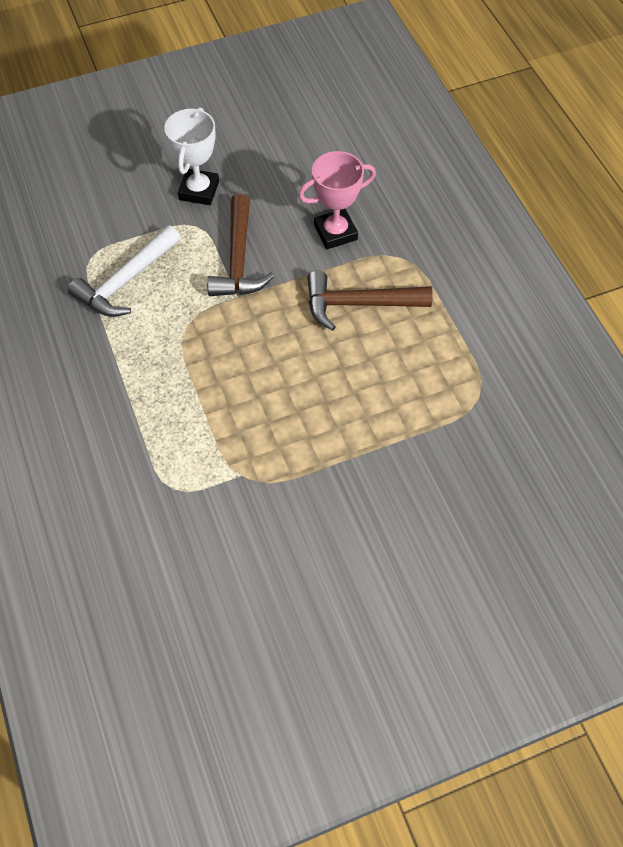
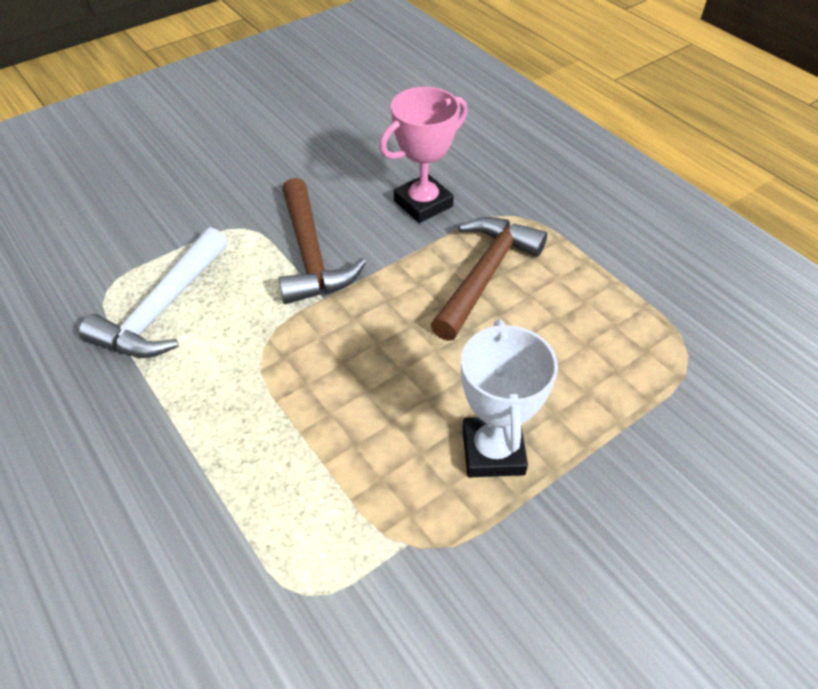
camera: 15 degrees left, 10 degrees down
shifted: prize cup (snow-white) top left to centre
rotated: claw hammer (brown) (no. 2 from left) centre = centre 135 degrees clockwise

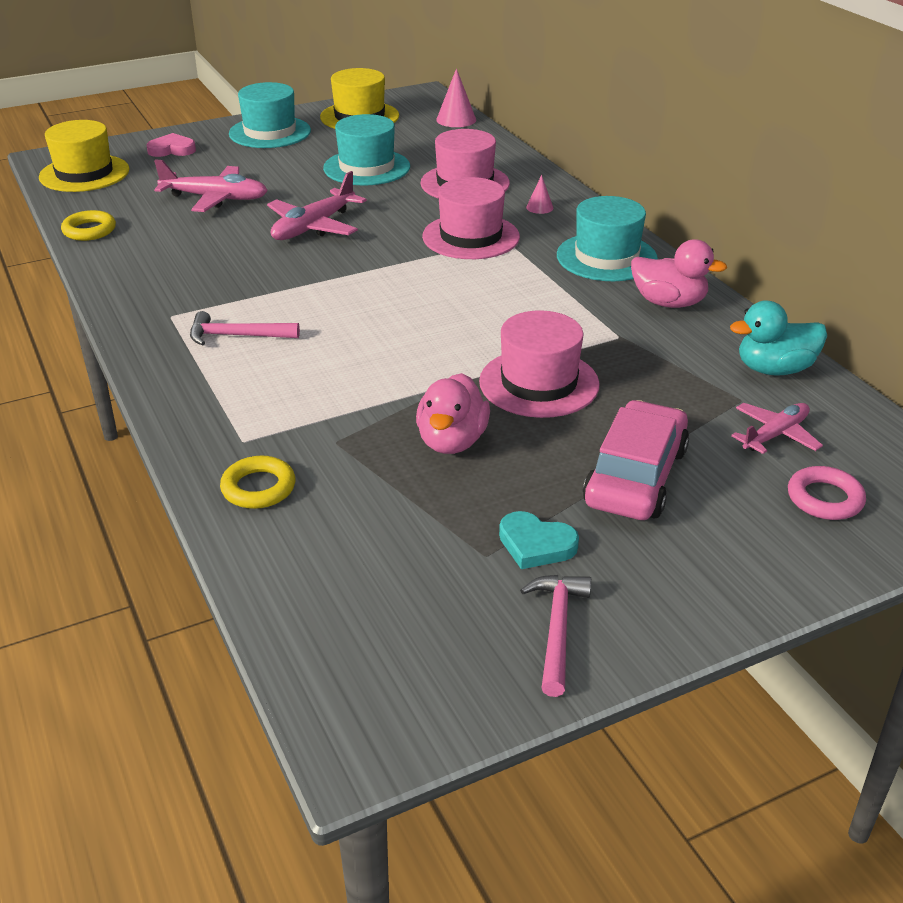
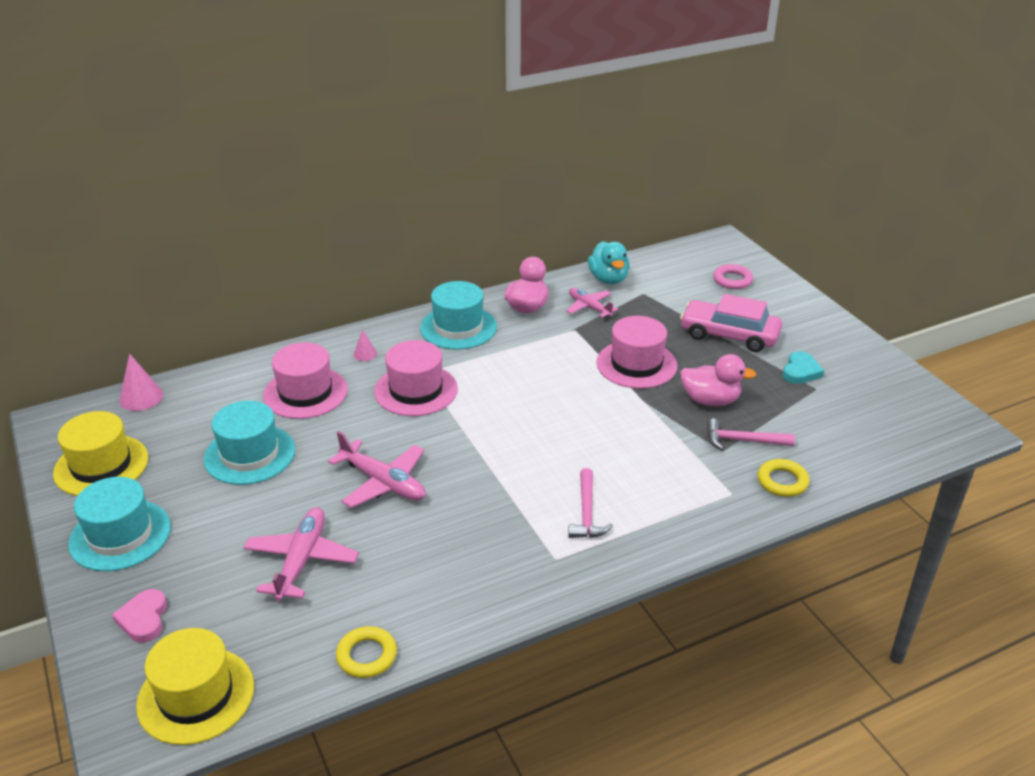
camera: 90 degrees left, 0 degrees up
shifted: claw hammer (pink) (no. 2 from left) bottom centre to middle right; toy plane (pink) (no. 3 from left) middle right to centre

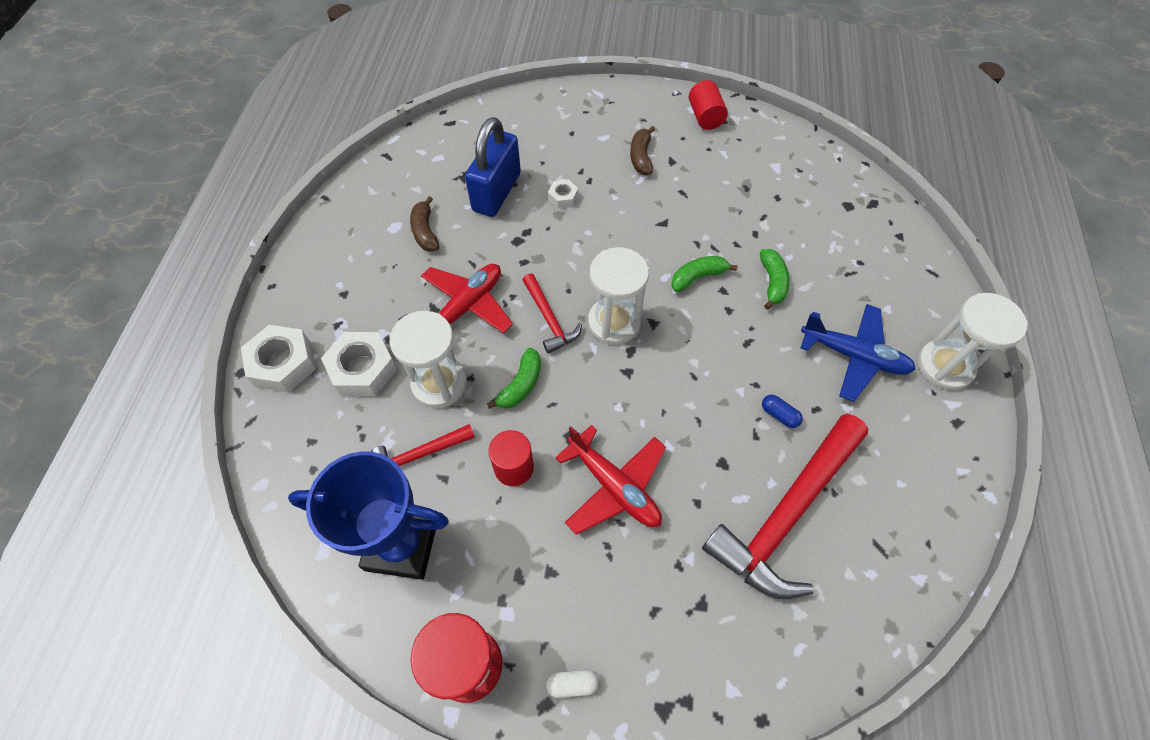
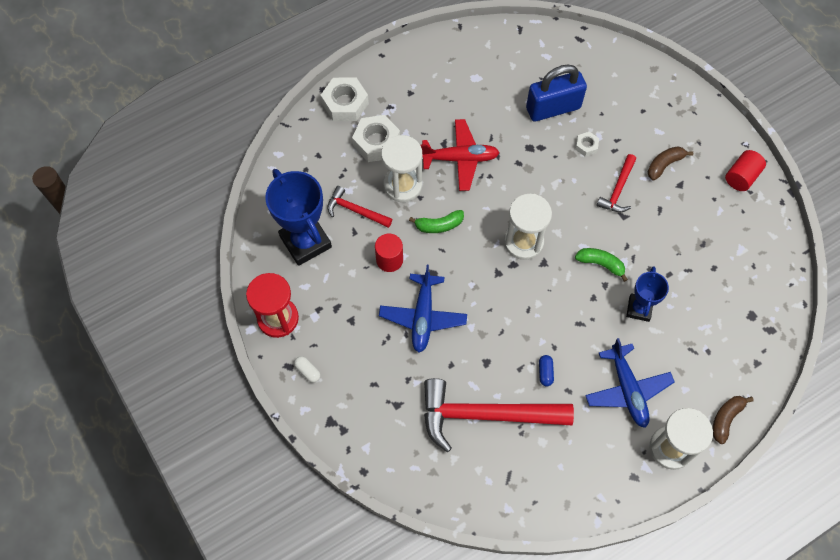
camera: 50 degrees right, 5 degrees up
shifted: banana fruit (brown) (no. 1 from left in the first image) top centre to banana fruit (brown) (no. 2 from left) bottom right; claw hammer (crimson) (no. 2 from left in the first image) centre to claw hammer (crimson) (no. 3 from left) top right
swapped: banana fruit (leaf-green) (no. 3 from left) middle right to prize cup (blue) (no. 2 from left) middle right
repainted: toy plane (crimson) (no. 2 from left) centre to toy plane (blue) (no. 1 from left) centre

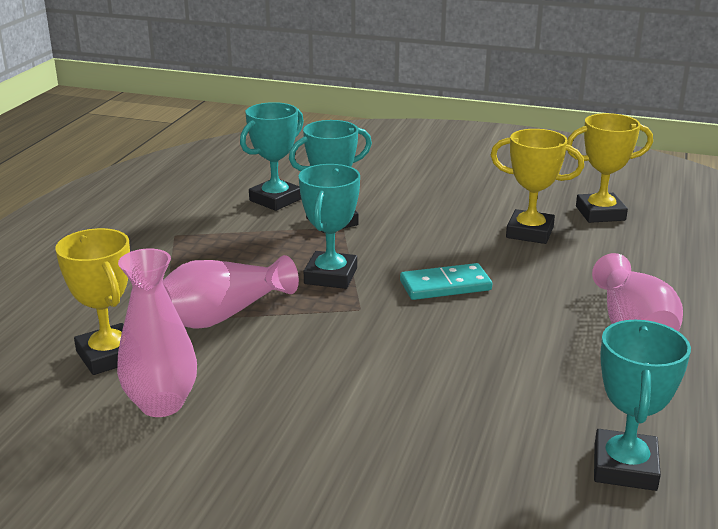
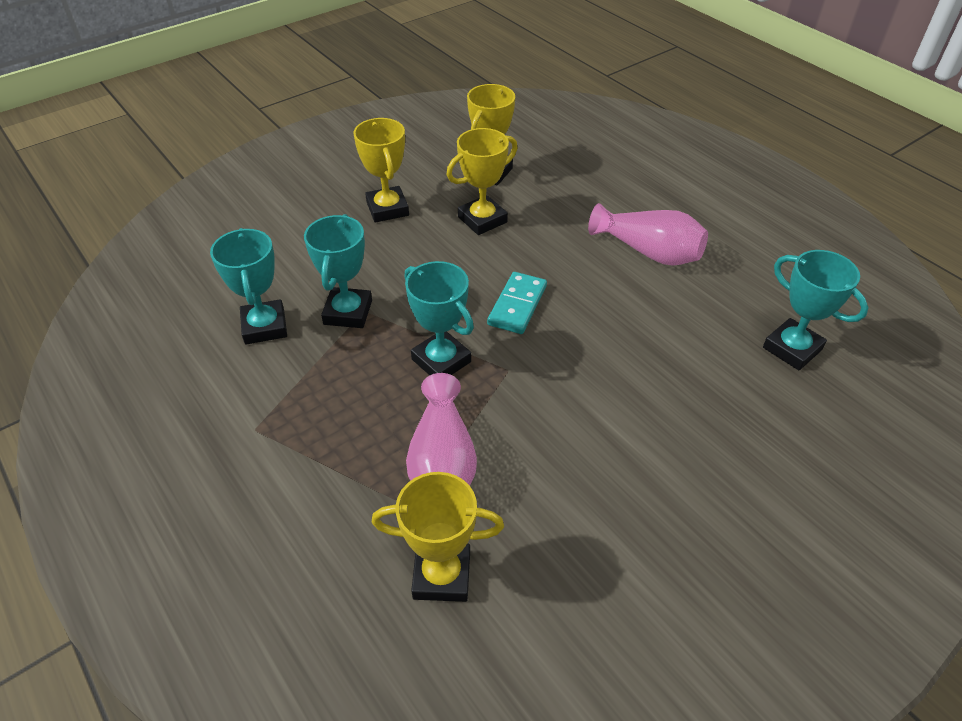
camera: 55 degrees left, 20 degrees up
gone: tall vase (pink) (no. 1 from left) middle left
new: prize cup (yellow) (no. 1 from left) top centre

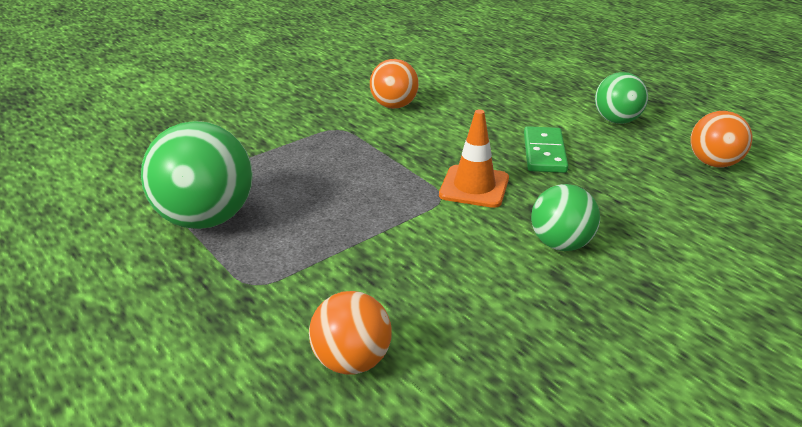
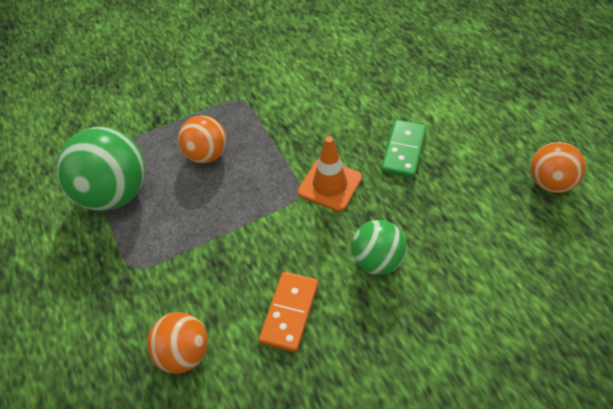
camera: 15 degrees right, 20 degrees up
gone: sphere (leaf-green) (no. 3 from left) top right
new: domino piece (orange) bottom centre
shifted: sphere (orange) (no. 2 from left) top centre to middle left

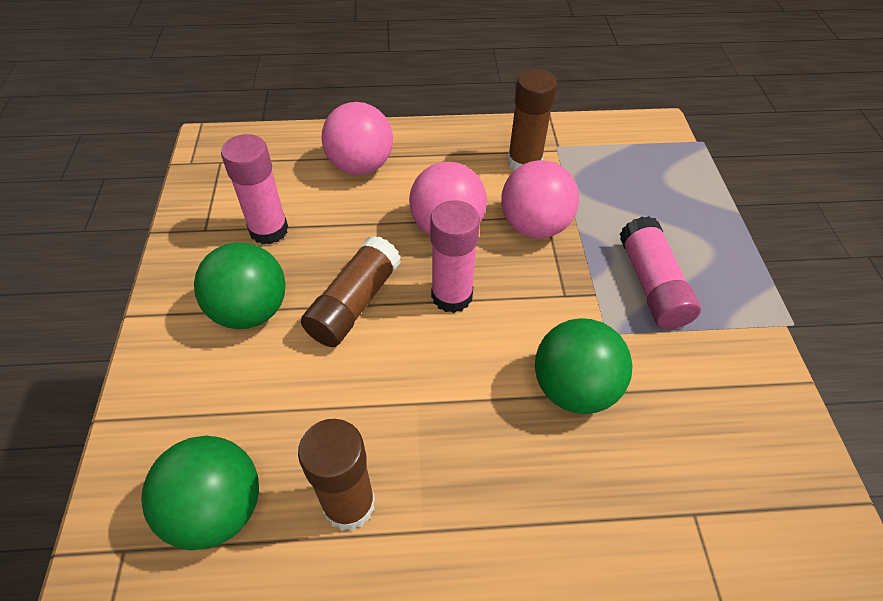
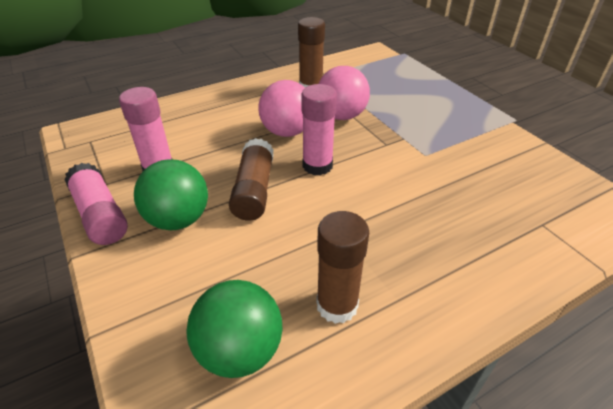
camera: 25 degrees left, 10 degrees down
gone: sphere (pink) (no. 1 from left) top centre; sphere (leaf-green) (no. 3 from left) centre
shifted: glue (pink) (no. 3 from left in the first image) middle right to glue (pink) (no. 1 from left) middle left

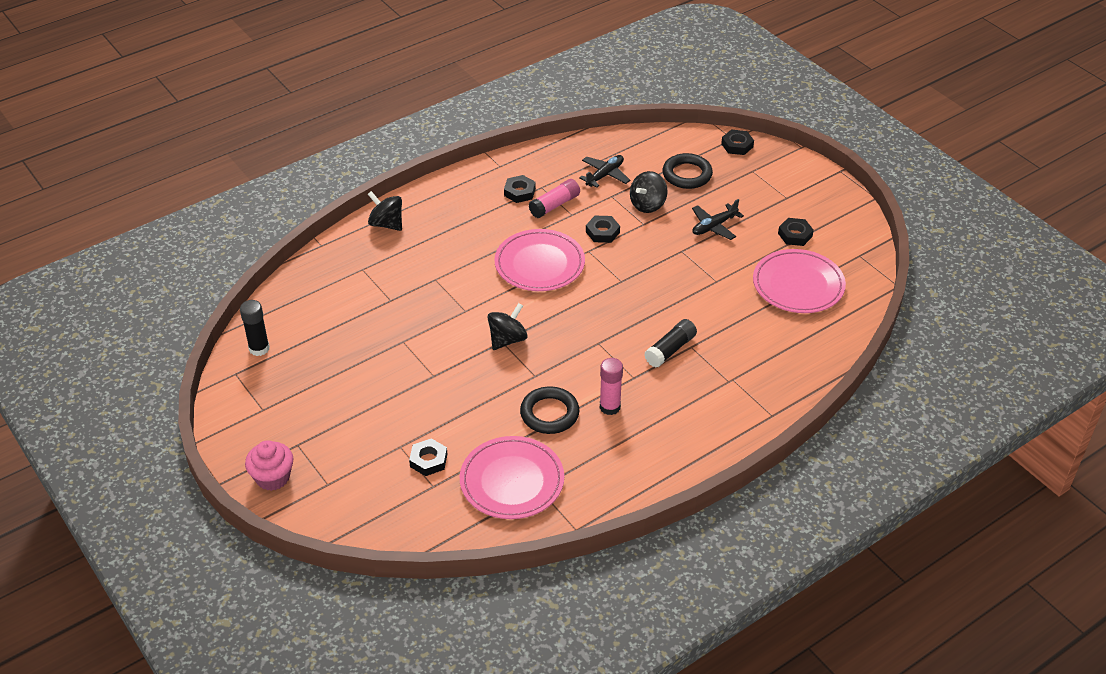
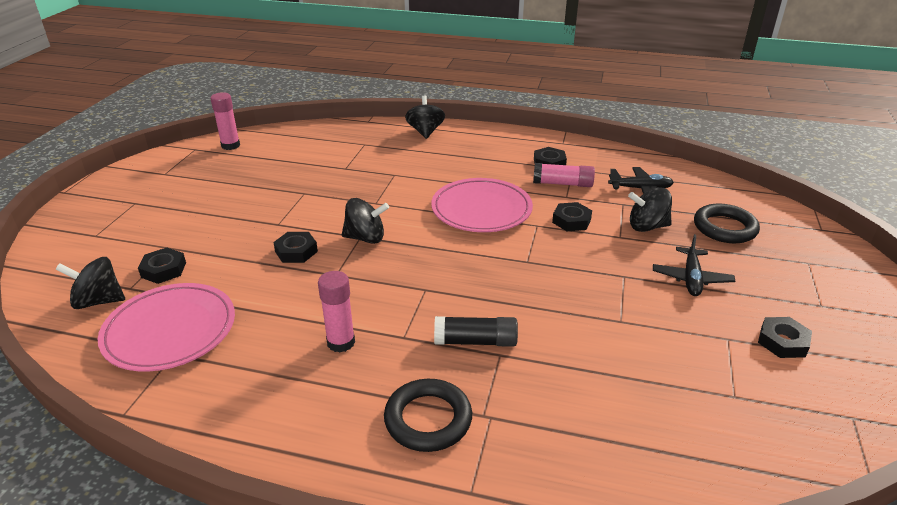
camera: 50 degrees right, 10 degrees down
gone: fairy cake (pink) bottom left; dinner plate (pink) (no. 3 from left) middle right
new: toy top (jet-black) (no. 1 from left) middle left
shifted: ring (jet-black) (no. 1 from left) centre to bottom centre; hex nut (jet-black) (no. 4 from left in the first image) top centre to hex nut (jet-black) (no. 2 from left) middle left
repainted: glue (jet-black) (no. 1 from left) middle left to glue (pink) (no. 1 from left) top left
rotated: toy plane (jet-black) (no. 2 from left) top centre = middle right 90 degrees counterclockwise

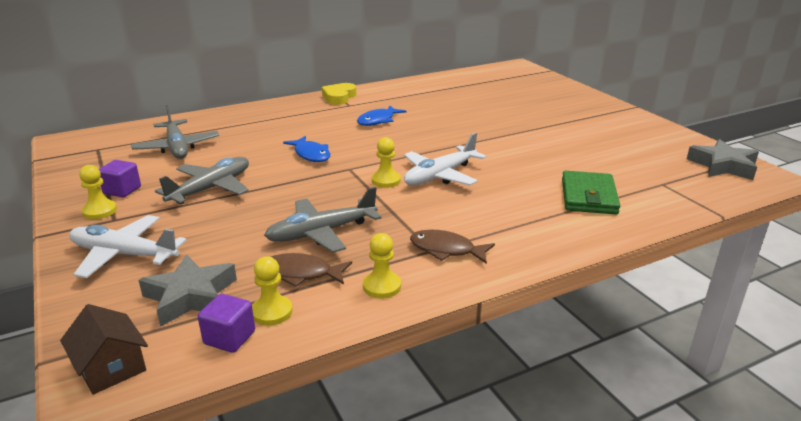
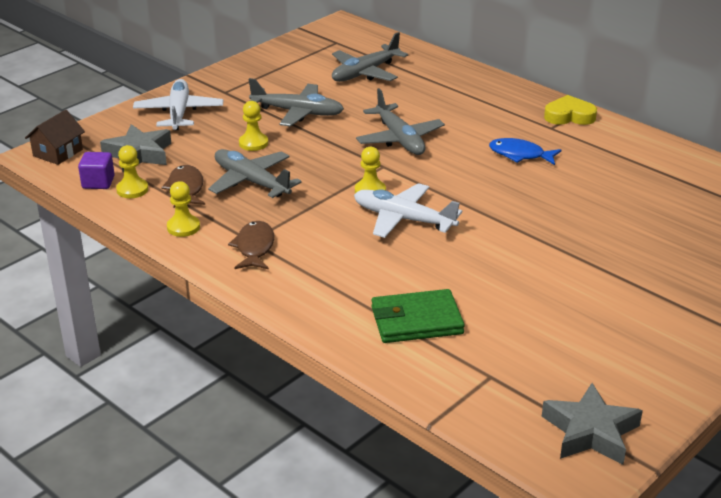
camera: 70 degrees right, 5 degrees up
gone: cube (violet) (no. 1 from left) middle left
shifted: game pawn (yellow) (no. 1 from left in the first image) middle left to game pawn (yellow) (no. 3 from left) top centre
swapped: fish figure (blue) (no. 1 from left) centre to toy plane (ash-grey) (no. 4 from left) top centre

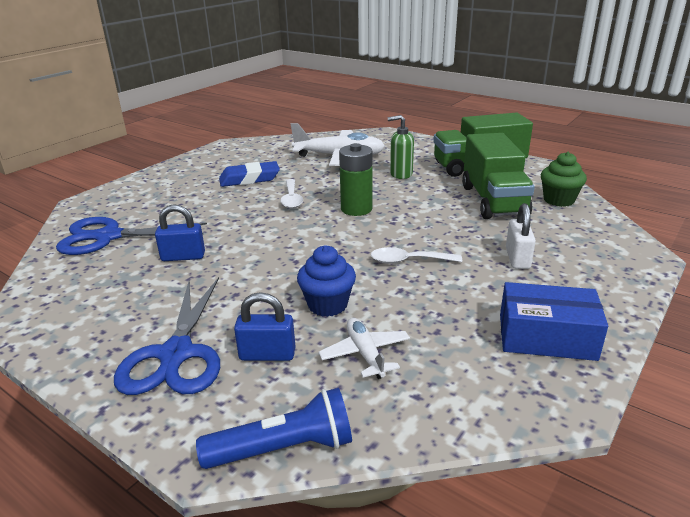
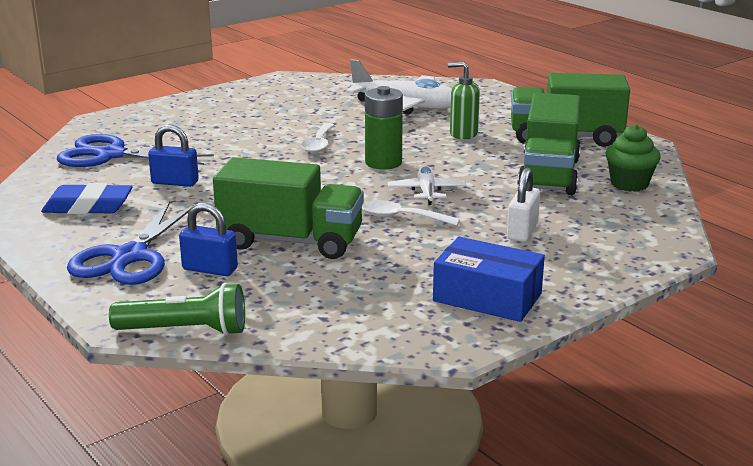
camera: 15 degrees right, 5 degrees down
shifted: pencil eraser (blue) centre to middle left; toy plane (snow-white) (no. 2 from left) bottom centre to centre
swapped: fairy cake (blue) centre to lorry (leaf-green) (no. 1 from left) centre
repainted: flashlight (blue) bottom centre to flashlight (leaf-green) middle left

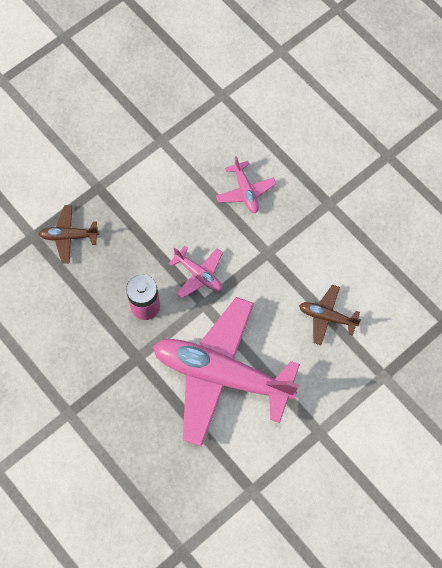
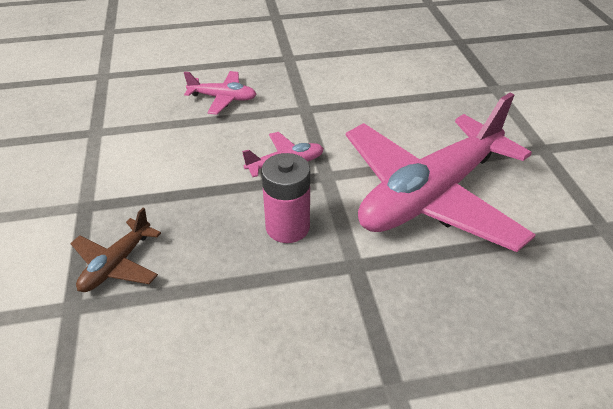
camera: 60 degrees left, 25 degrees down
gone: toy plane (brown) (no. 2 from left) middle right

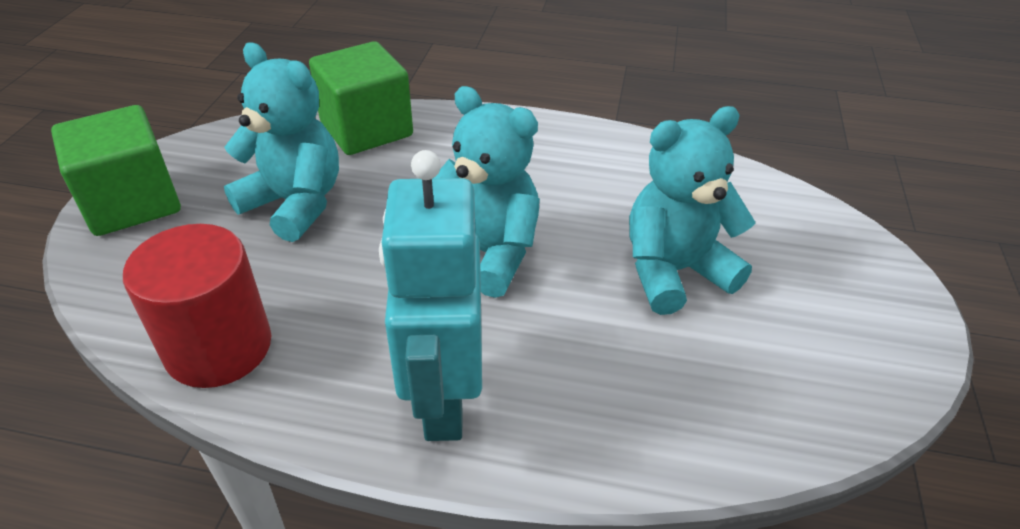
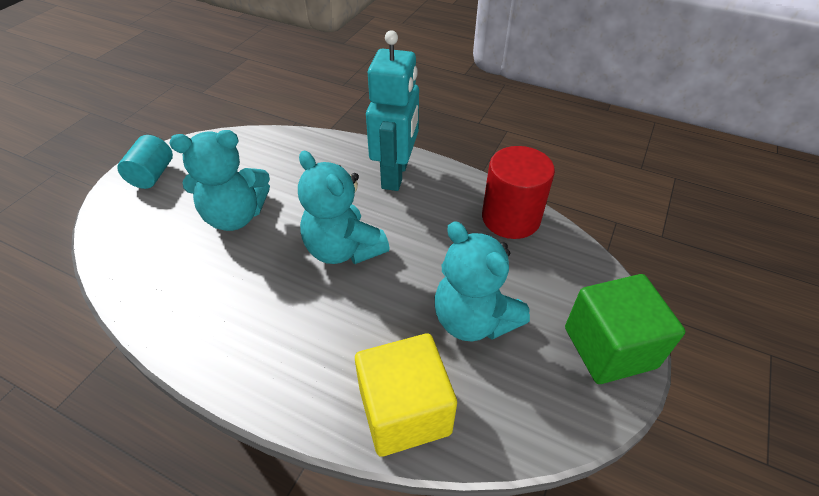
camera: 165 degrees left, 5 degrees up
new: cylinder (turquoise) top left
repainted: cube (leaf-green) (no. 2 from left) top centre to cube (yellow) bottom centre

